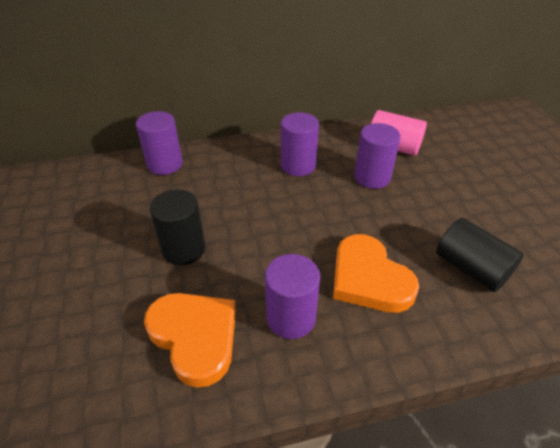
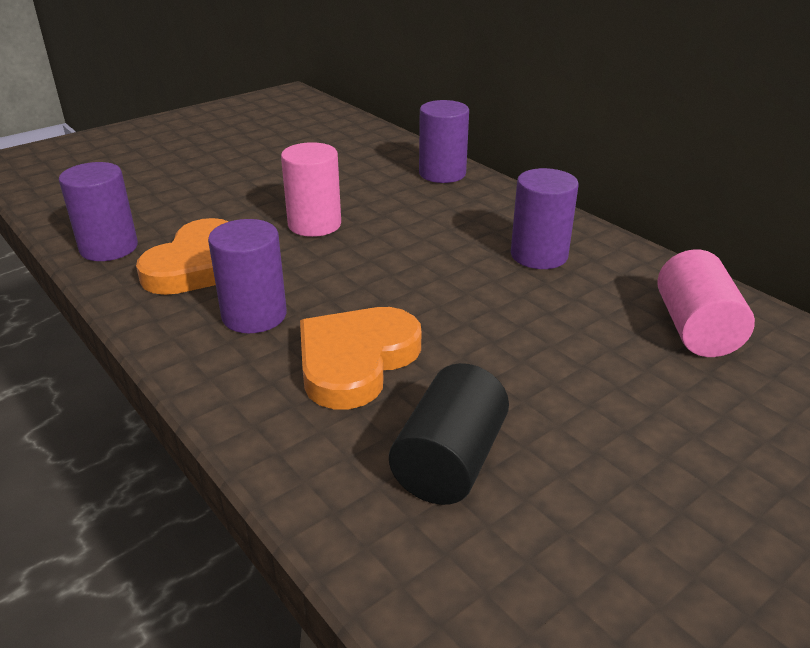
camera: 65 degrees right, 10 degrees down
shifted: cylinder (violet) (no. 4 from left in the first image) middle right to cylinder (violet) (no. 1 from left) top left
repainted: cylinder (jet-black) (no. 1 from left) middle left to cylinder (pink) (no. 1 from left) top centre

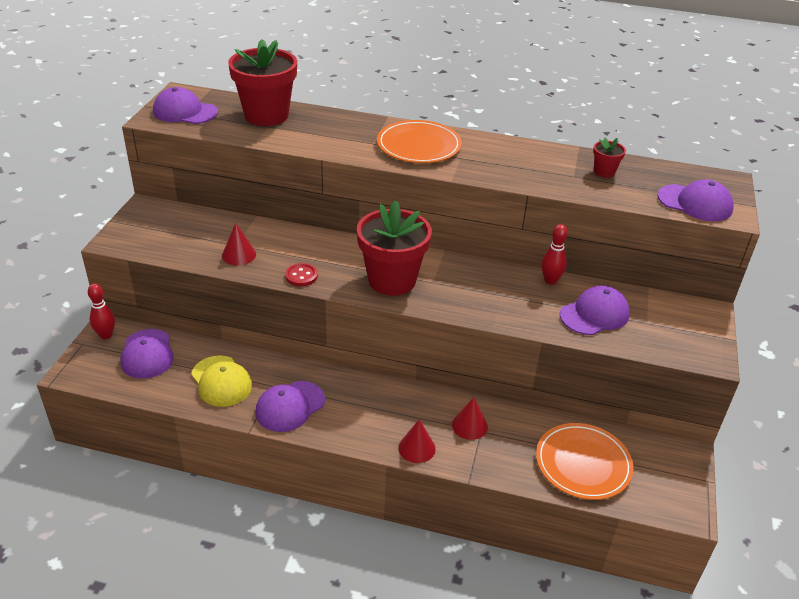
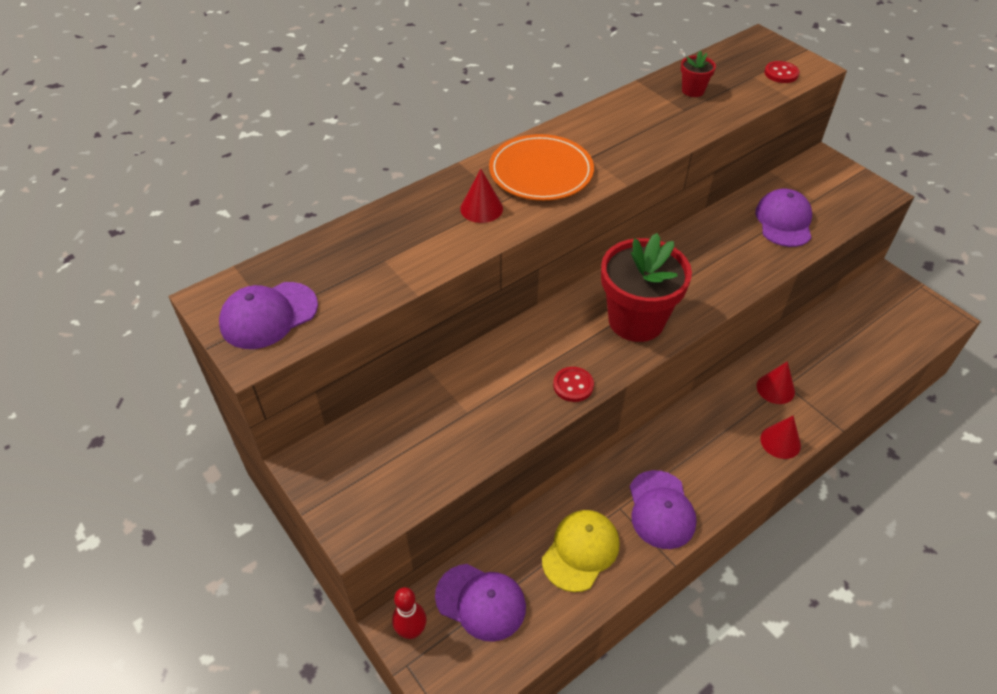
camera: 50 degrees left, 10 degrees up
gone: flower pot (crimson) (no. 1 from left) top left; dinner plate (orange) (no. 2 from left) bottom right; bowling pin (crimson) (no. 2 from left) middle right
shifted: cone (crimson) (no. 1 from left) middle left to top centre
swapped: cap (violet) (no. 5 from left) middle right to sewing button (crimson) (no. 2 from left) top right
rotated: cap (yellow) middle left = bottom centre 60 degrees counterclockwise

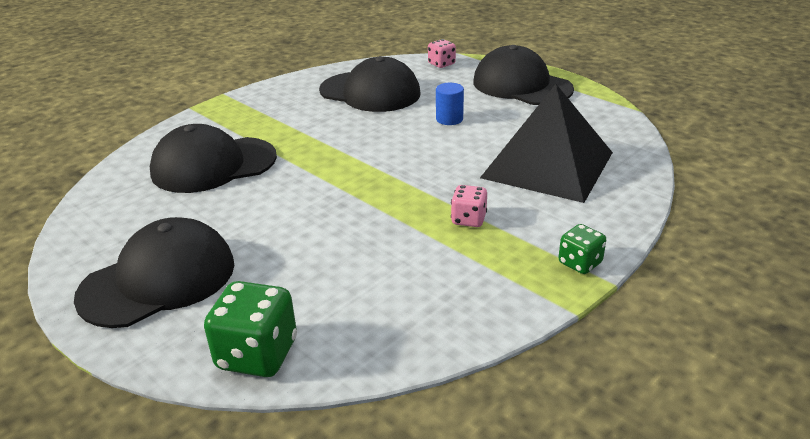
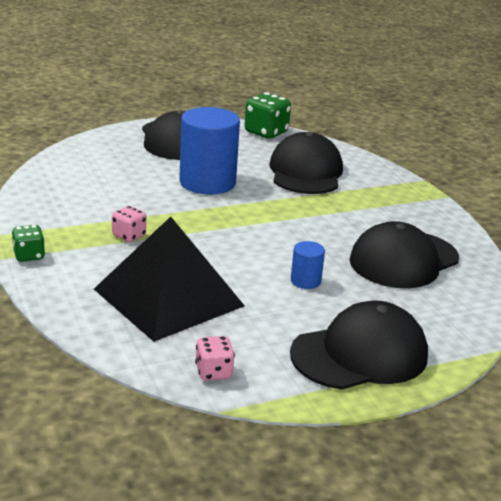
camera: 110 degrees right, 5 degrees down
new: cylinder (blue) (no. 1 from left) top centre
shifted: die (leaf-green) (no. 1 from left in the first image) bottom left to die (leaf-green) (no. 2 from left) top centre; die (pink) (no. 1 from left in the first image) top centre to die (pink) (no. 2 from left) bottom centre

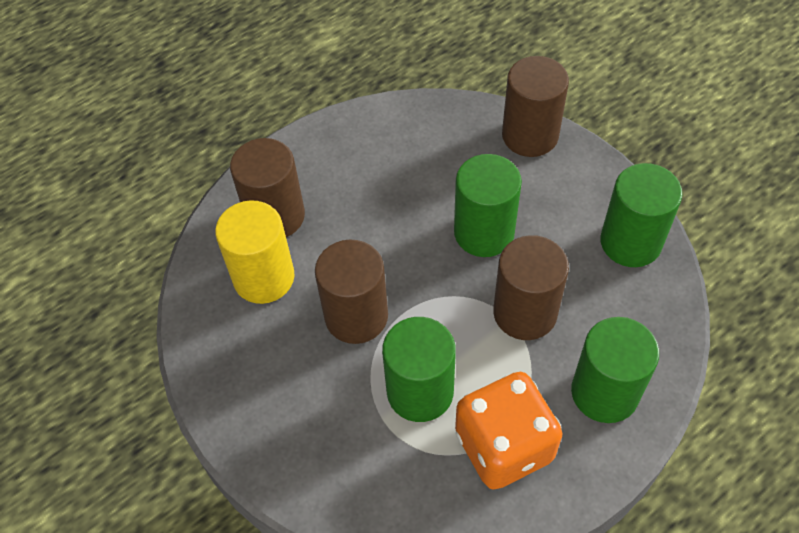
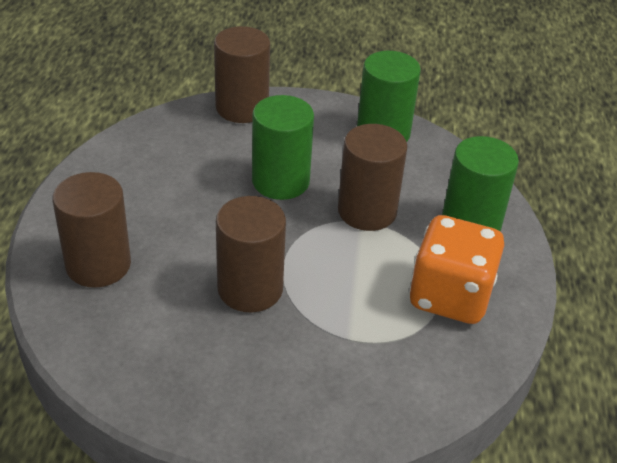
camera: 50 degrees left, 15 degrees down
gone: cylinder (yellow) middle left; cylinder (leaf-green) (no. 1 from left) bottom centre

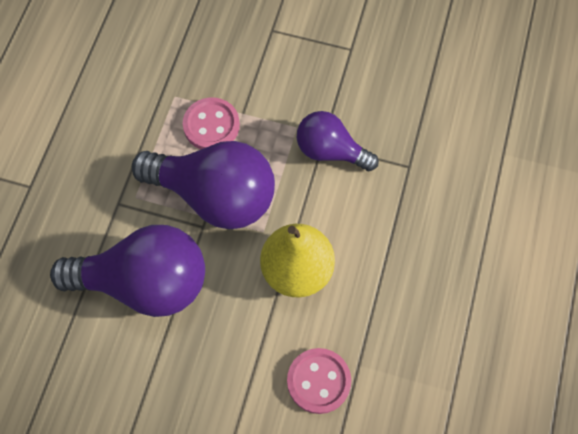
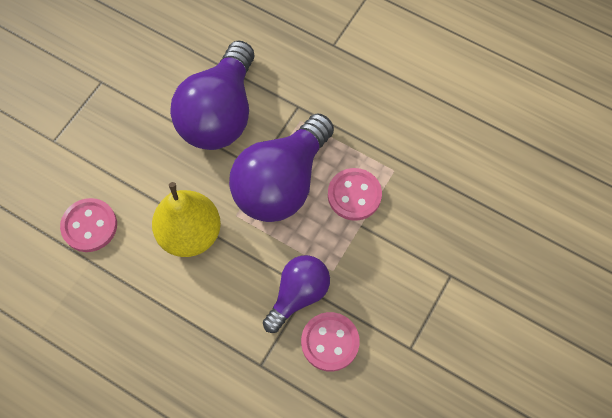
camera: 105 degrees right, 0 degrees up
new: sewing button (pink) (no. 2 from left) bottom centre

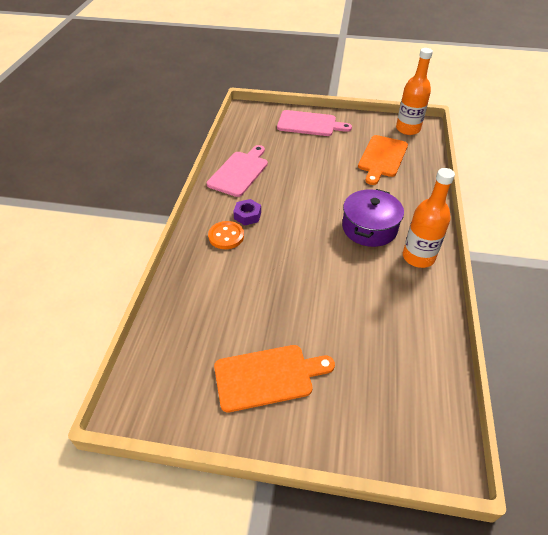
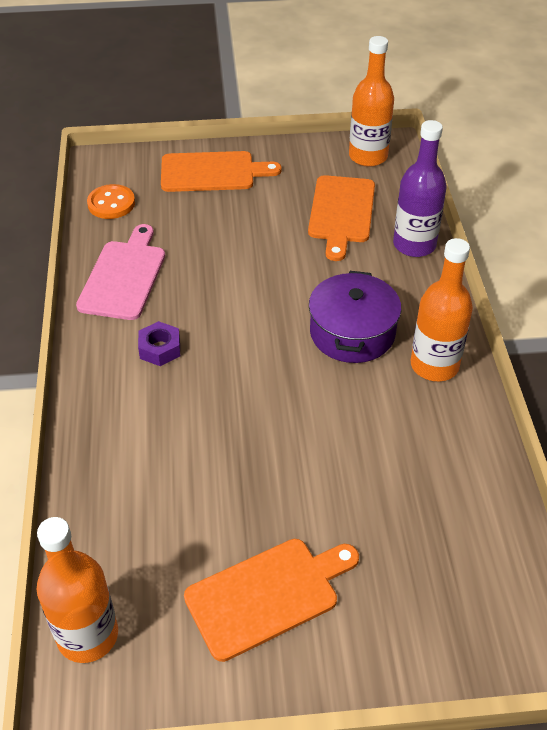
camera: 15 degrees left, 0 degrees up
new: flask (orange) (no. 1 from left) bottom left; flask (violet) top right
shifted: sewing button (orange) centre to top left
repainted: chopping board (pink) (no. 2 from left) top centre to chopping board (orange) (no. 1 from left) top centre

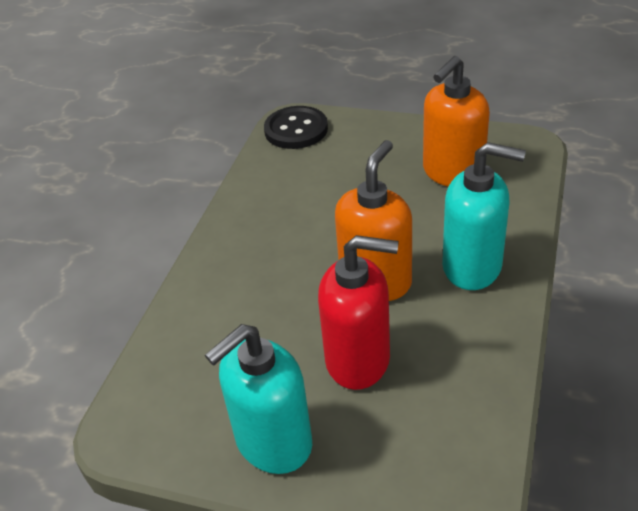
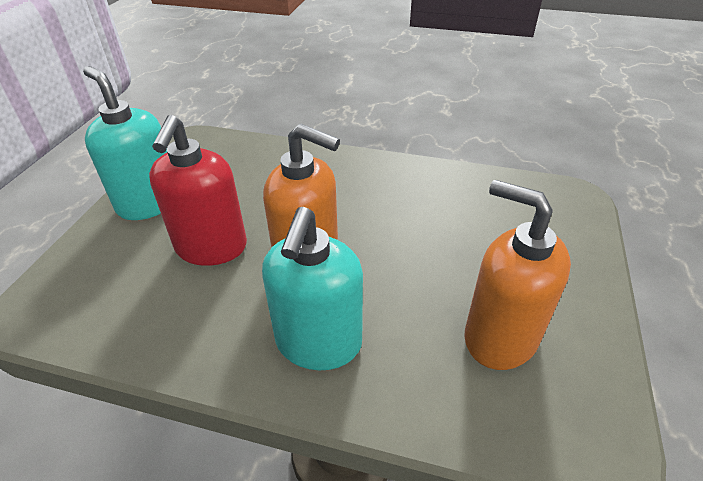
camera: 85 degrees right, 0 degrees up
gone: sewing button (jet-black) top centre

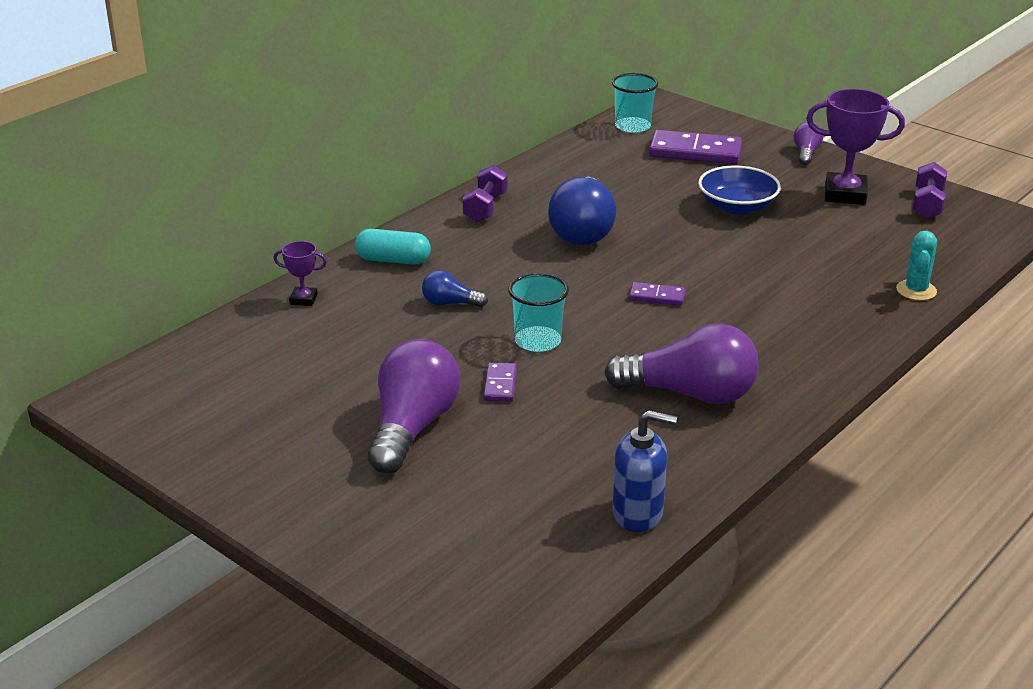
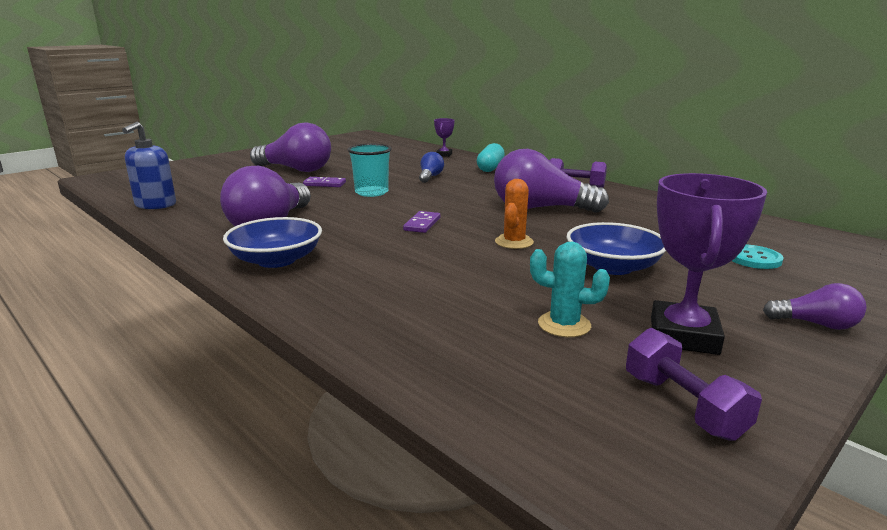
camera: 95 degrees right, 10 degrees down
gone: beaker (turquoise) (no. 2 from left) top centre
new: serving bowl (blue) (no. 1 from left) middle left; saguaro cactus (orange) centre
shifted: saguaro cactus (turquoise) middle right to centre
swapped: domino piece (violet) (no. 3 from left) top right to sewing button (turquoise) middle right
repainted: light bulb (blue) (no. 2 from left) top centre to light bulb (violet) (no. 3 from left) centre
rotated: hand weight (violet) (no. 2 from left) top right = bottom right 45 degrees clockwise

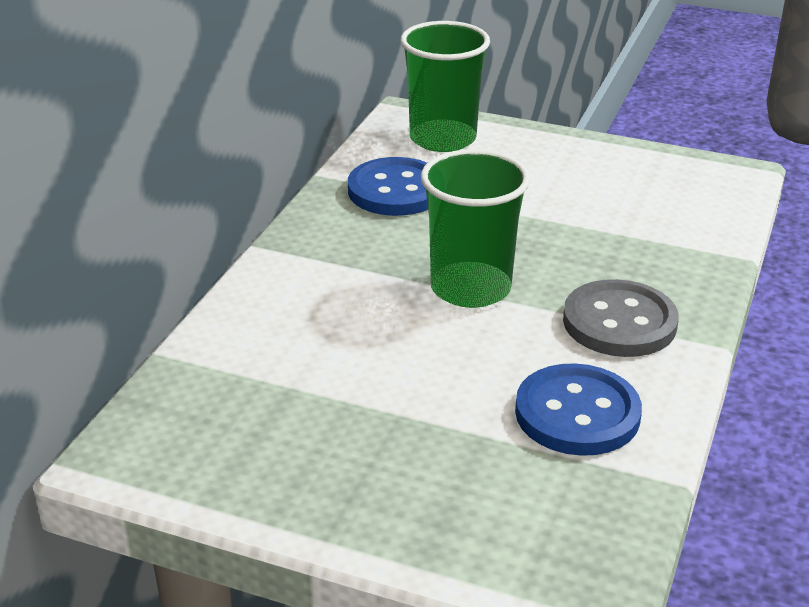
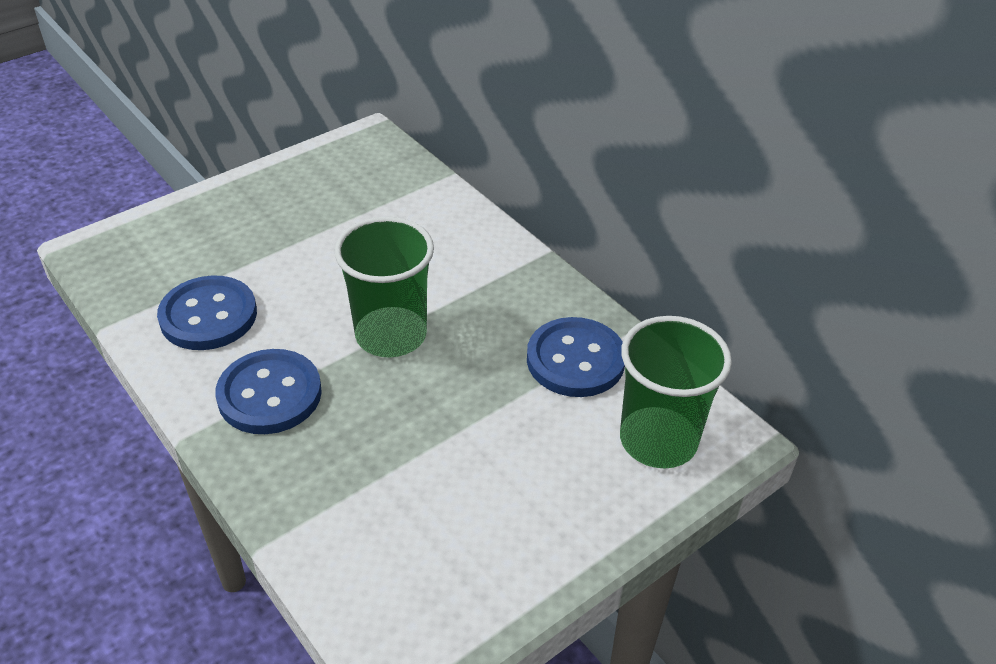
camera: 120 degrees right, 10 degrees up
repainted: sewing button (ash-grey) middle right to sewing button (blue) (no. 2 from left) middle left

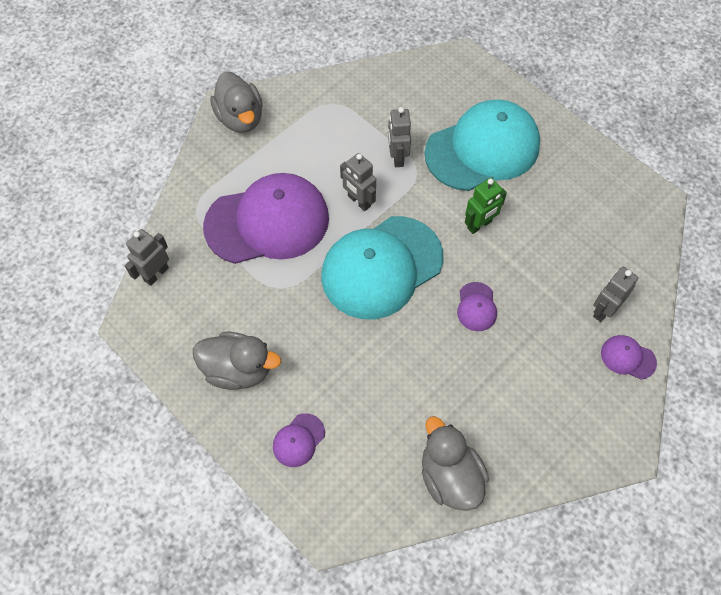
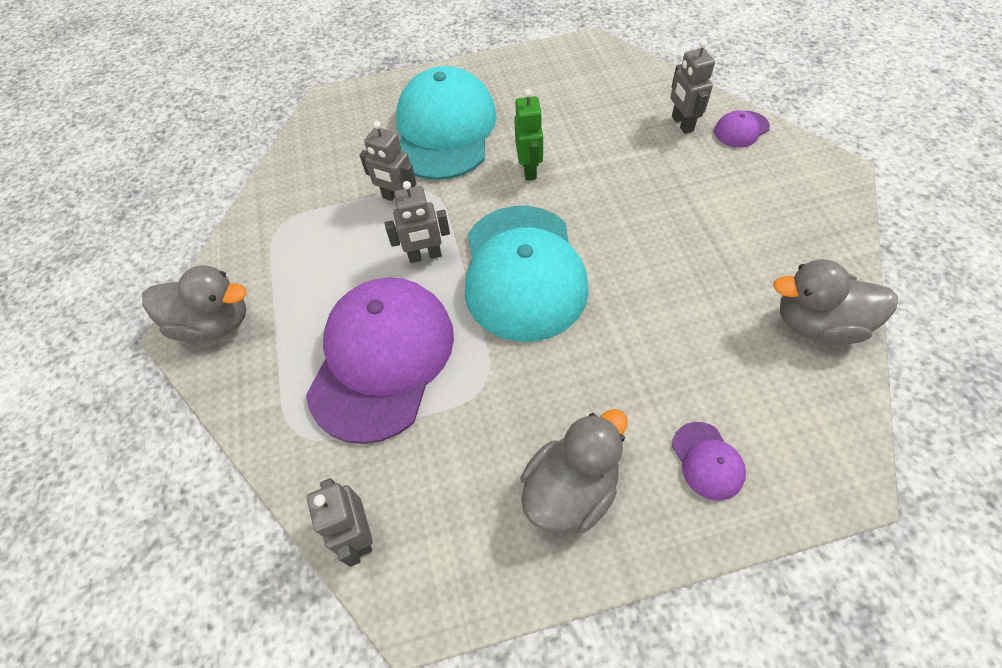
camera: 55 degrees left, 5 degrees down
gone: cap (violet) (no. 3 from left) centre

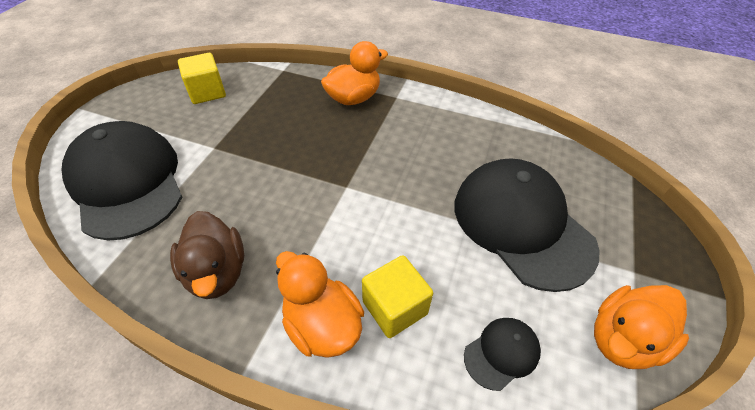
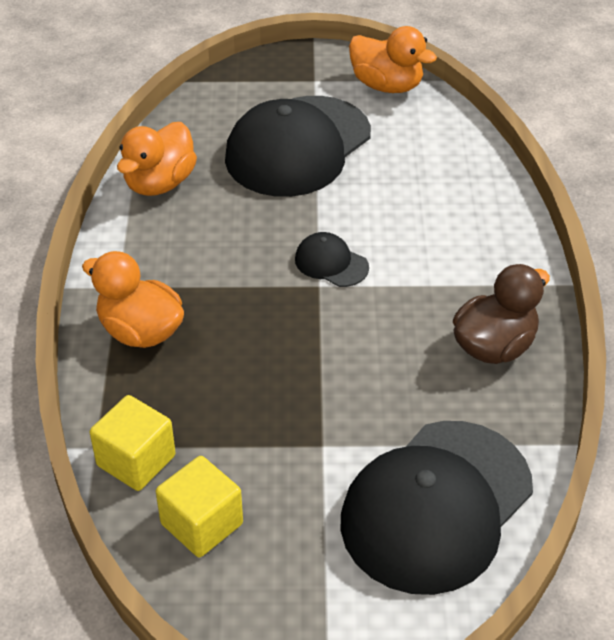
camera: 110 degrees left, 5 degrees down
shifted: duck (orange) (no. 1 from left in the first image) bottom centre to duck (orange) (no. 2 from left) top left; cube (yellow) (no. 2 from left in the first image) bottom centre to cube (yellow) (no. 1 from left) bottom left; cap (jet-black) (no. 2 from left) bottom centre to centre

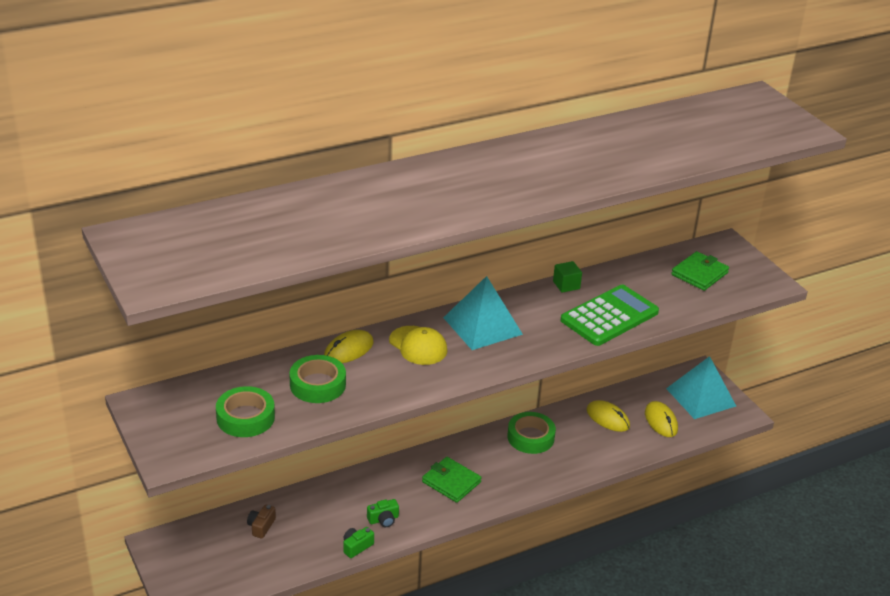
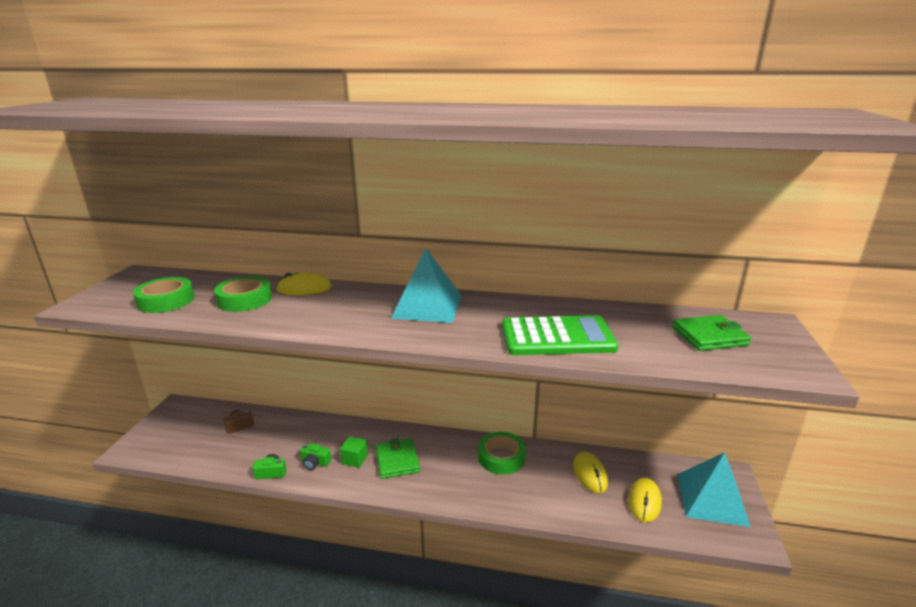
camera: 40 degrees right, 10 degrees down
gone: cap (yellow) centre
shifted: cube (leaf-green) centre to bottom centre

